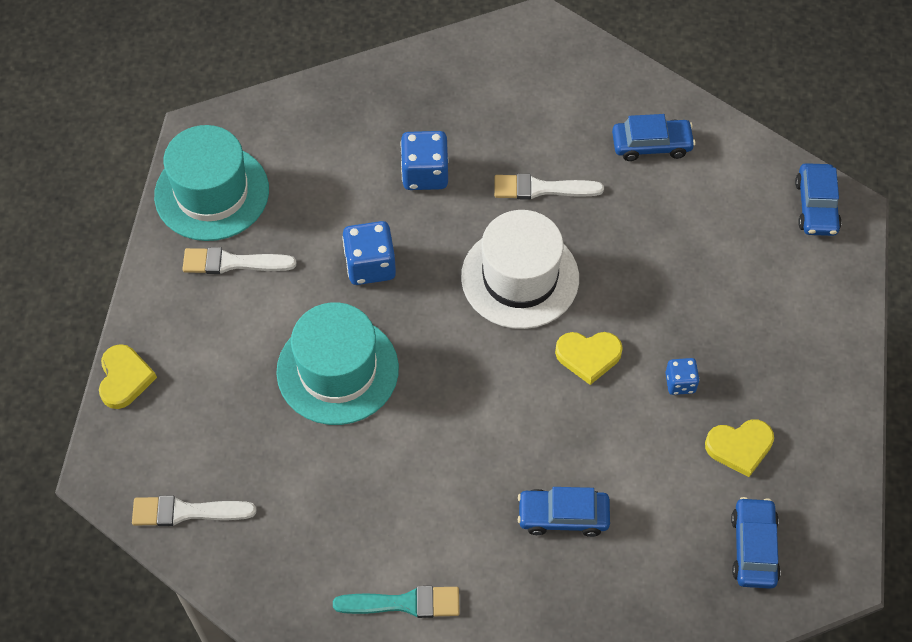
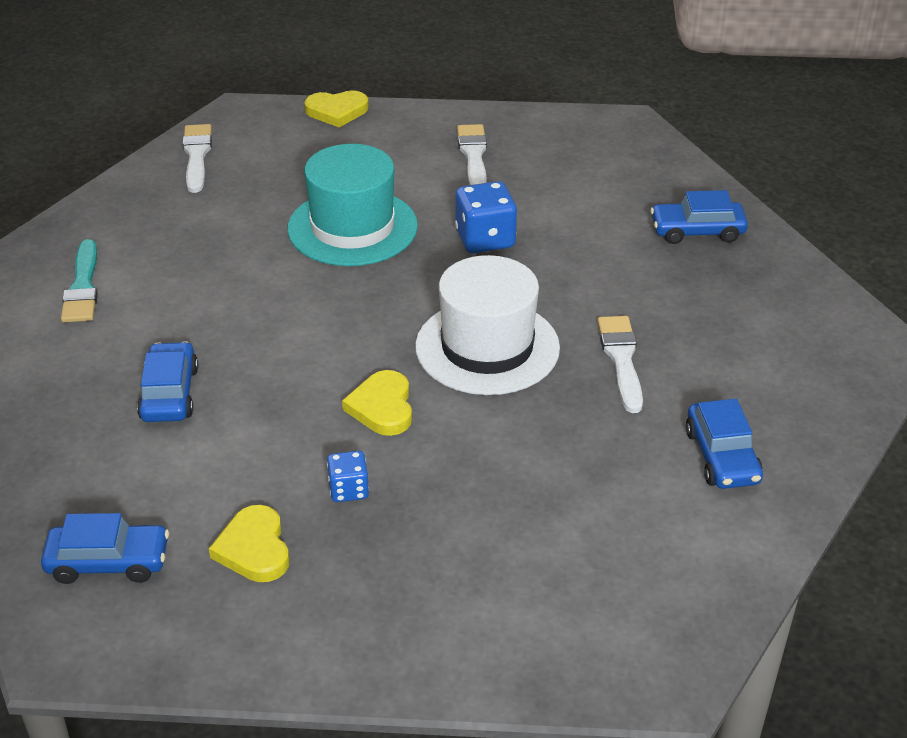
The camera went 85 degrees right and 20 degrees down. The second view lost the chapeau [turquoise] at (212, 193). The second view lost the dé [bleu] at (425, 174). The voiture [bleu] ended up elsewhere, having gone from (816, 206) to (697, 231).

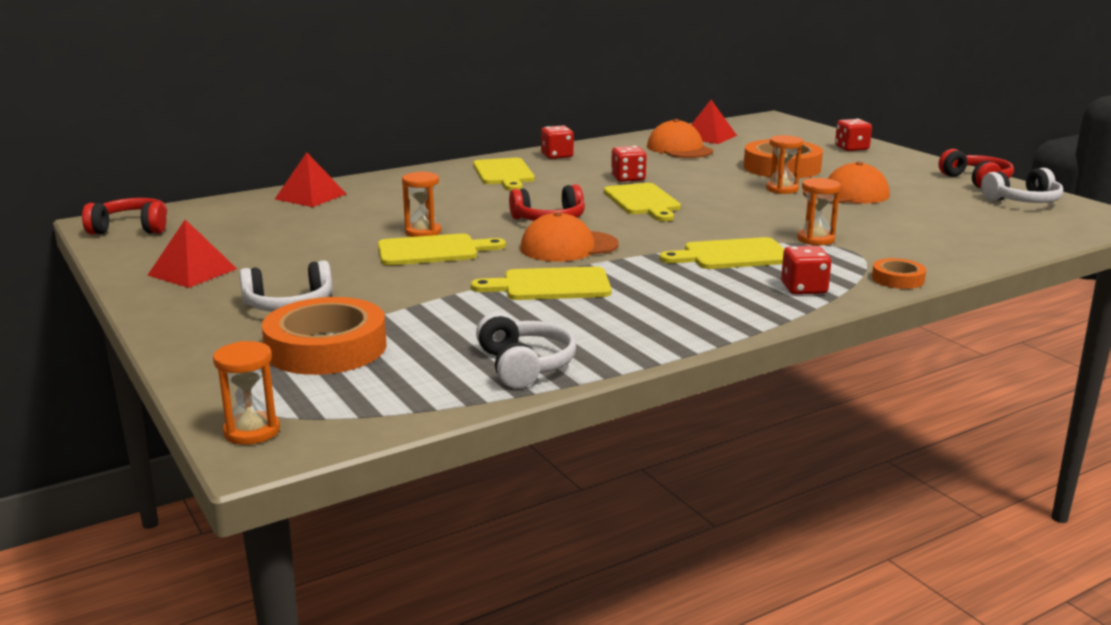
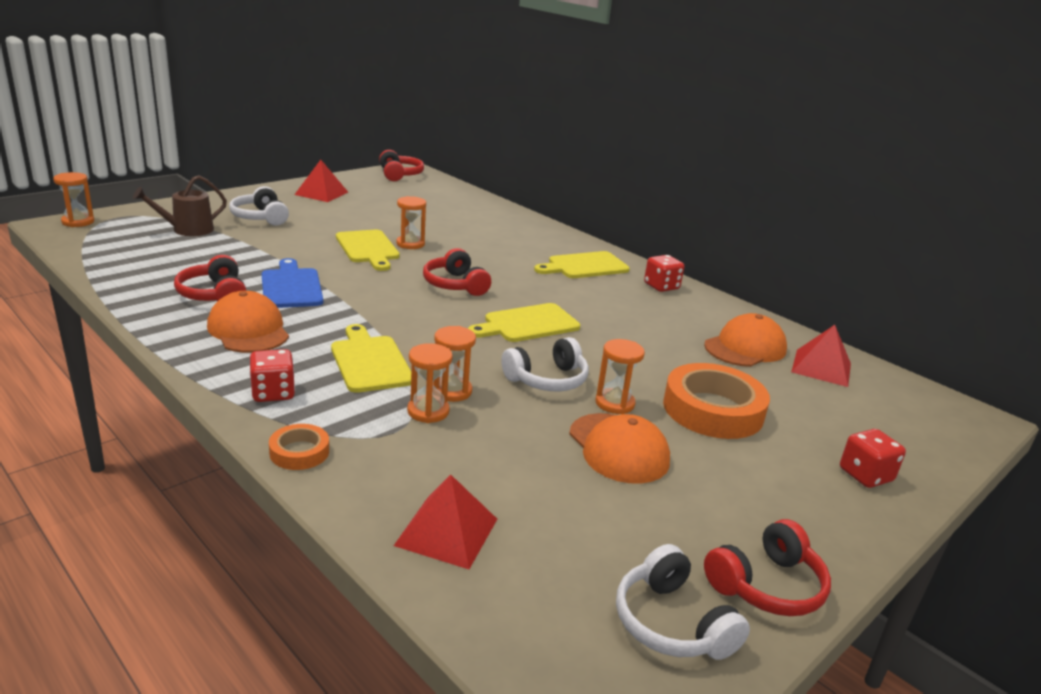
The camera went 75 degrees right and 5 degrees up. Where the ruban adhésif [orange] stood at (326, 348), the arrosoir [marron] came to stand at (187, 230). The pyramide [rouge] ended up elsewhere, having gone from (310, 196) to (447, 531). What was the planche à découper [jaune] at (550, 285) turned into the planche à découper [bleu] at (291, 287). The casque audio [blanc] ended up elsewhere, having gone from (524, 366) to (547, 380). The casquette [orange] ended up elsewhere, having gone from (568, 247) to (248, 330). The second view lost the dé [rouge] at (628, 178). The second view gained the casque audio [rouge] at (214, 295). The second view gained the sablier [orange] at (452, 391).

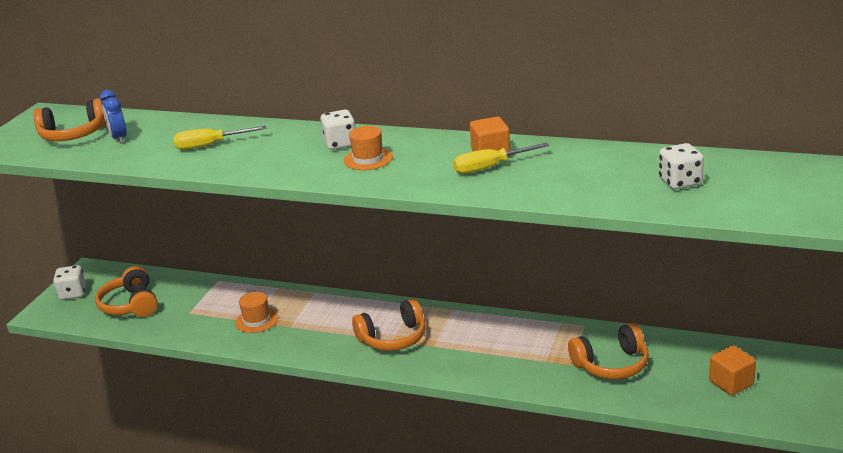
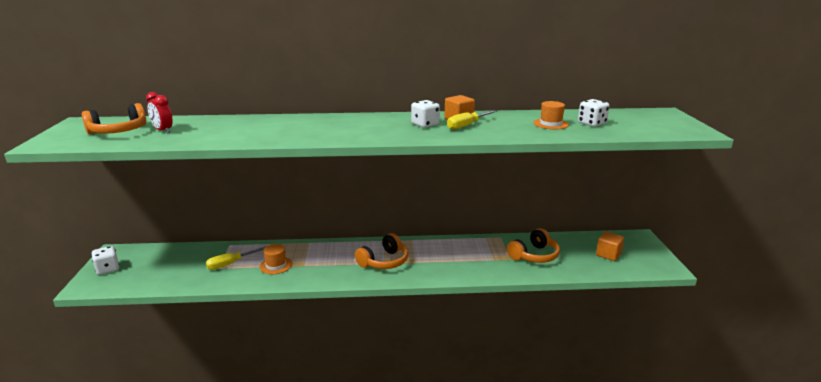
The camera went 25 degrees left and 5 degrees down. The second view lost the casque audio [orange] at (131, 305). What was the réveil [bleu] at (119, 138) turned into the réveil [rouge] at (163, 131). The tournevis [jaune] ended up elsewhere, having gone from (210, 145) to (231, 264). The dé [blanc] ended up elsewhere, having gone from (340, 144) to (425, 124). The chapeau [orange] ended up elsewhere, having gone from (368, 159) to (551, 124).

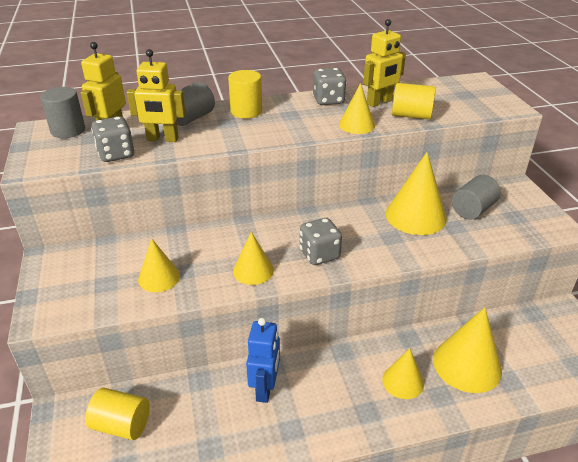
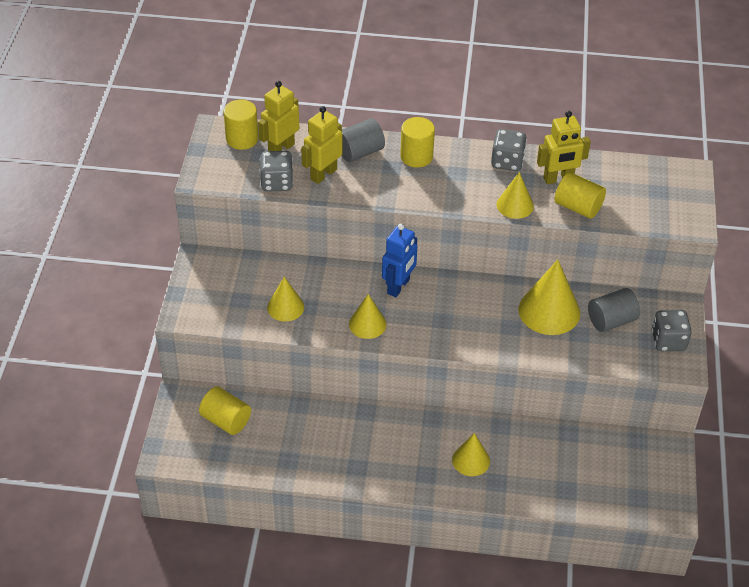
The camera went 20 degrees right and 10 degrees up. What was the cylindre [gris] at (68, 130) turned into the cylindre [jaune] at (242, 139). The robot [jaune] at (162, 139) ended up facing another way, 105 degrees clockwise from before. The robot [bleu] ended up elsewhere, having gone from (265, 388) to (399, 286). The dé [gris] ended up elsewhere, having gone from (319, 254) to (668, 341). The second view lost the cône [jaune] at (467, 364).

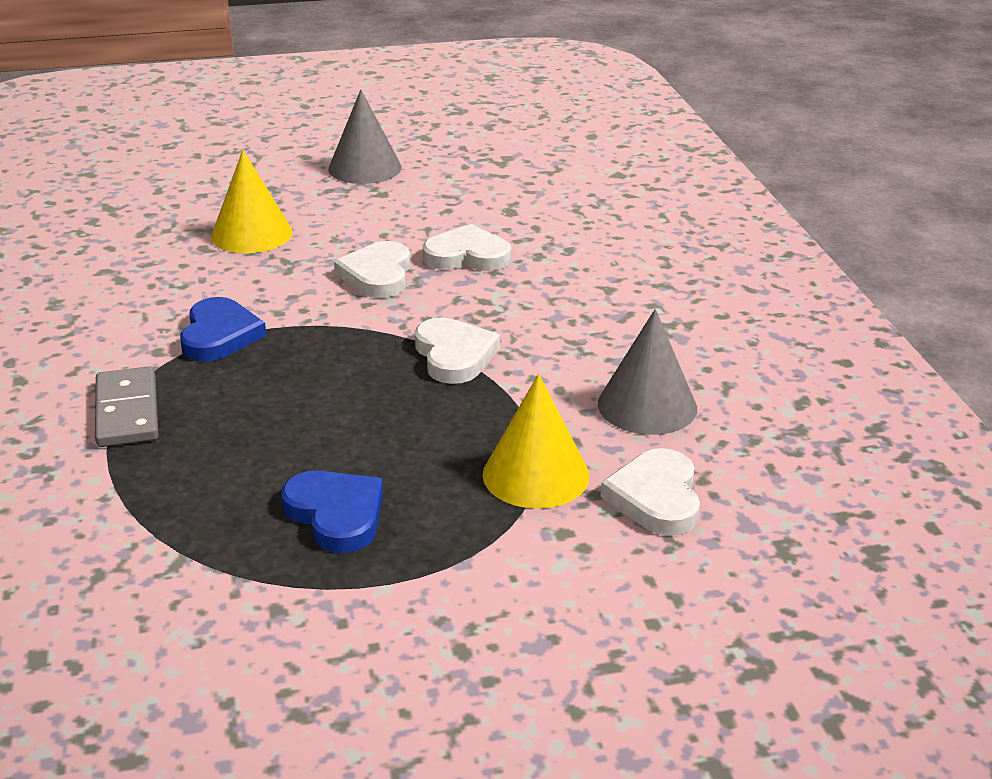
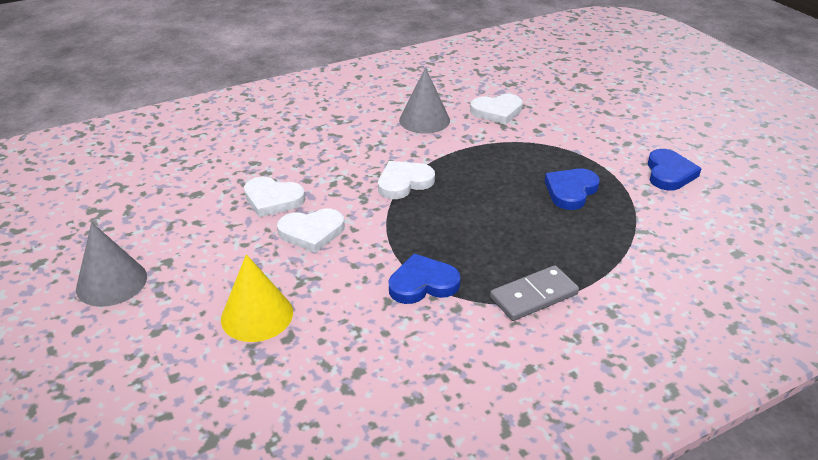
The camera went 105 degrees left and 5 degrees up. The cœur [blanc] at (467, 256) ended up facing another way, 60 degrees counterclockwise from before. The second view lost the cône [jaune] at (536, 475). The second view gained the cœur [bleu] at (669, 173).

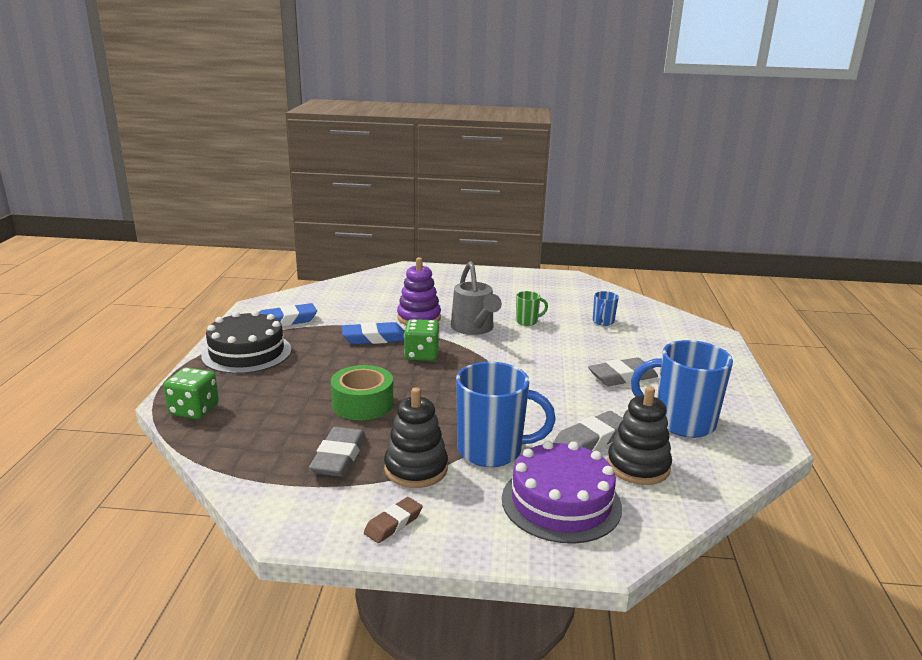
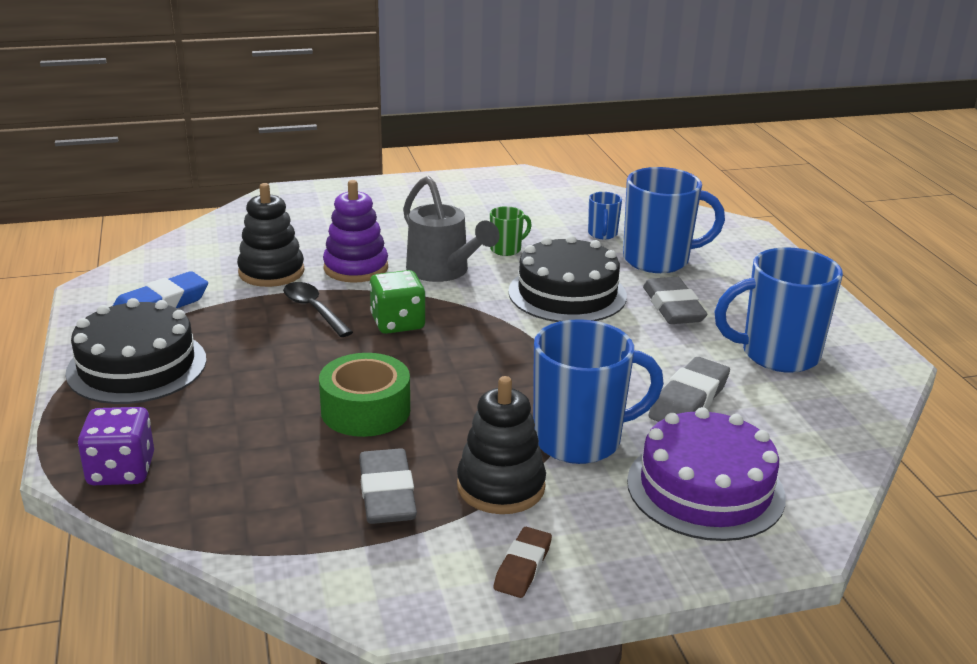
The camera went 20 degrees left and 5 degrees up. What was the dé [vert] at (194, 410) turned into the dé [violet] at (121, 470). Where the gomme [bleu] stood at (374, 338), the cuillère [noir] came to stand at (313, 310). The gomme [gris] at (622, 377) ended up facing another way, 60 degrees counterclockwise from before. The jouet à empiler [noir] ended up elsewhere, having gone from (638, 466) to (271, 272). The second view gained the gâteau [noir] at (567, 293). The second view gained the tasse [bleu] at (658, 260).

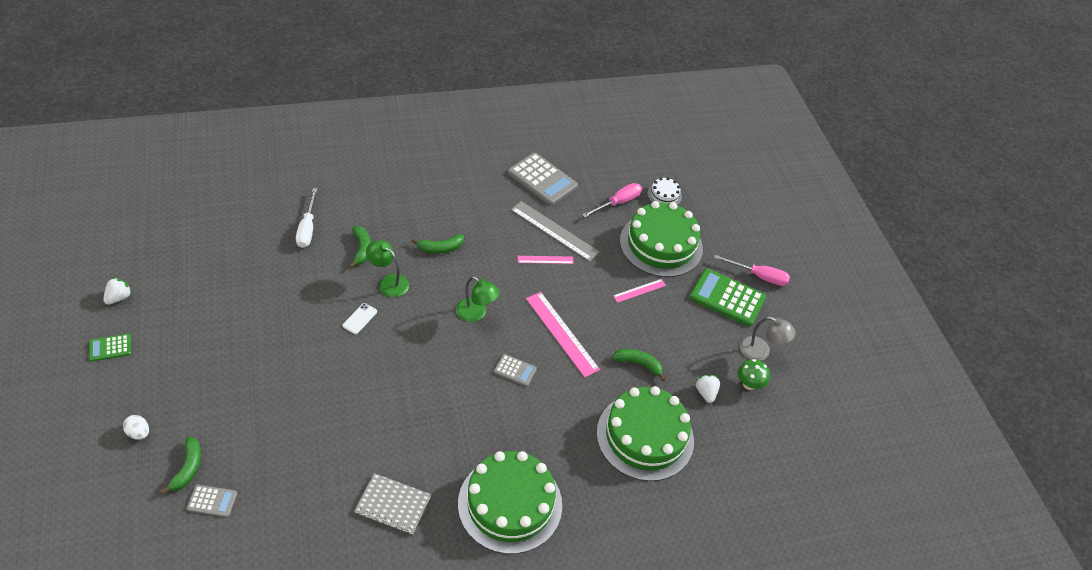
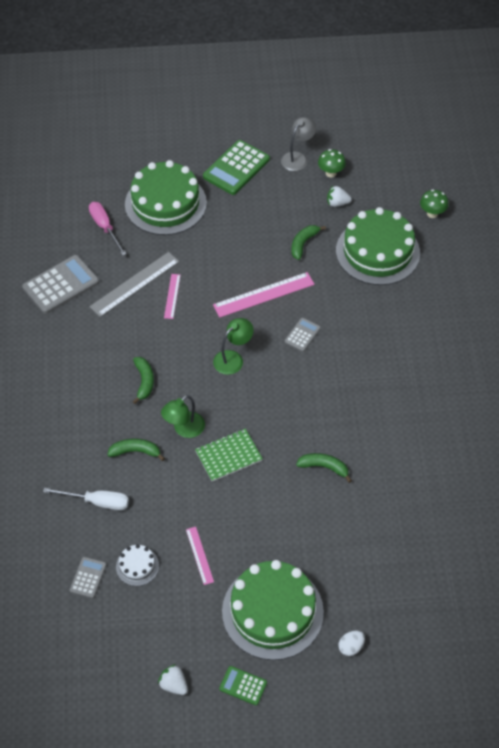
The camera went 75 degrees left and 5 degrees up. The calculatrice [vert] at (110, 348) ended up facing another way, 120 degrees clockwise from before. The banane [vert] ended up elsewhere, having gone from (188, 468) to (324, 467). The calculatrice [gris] ended up elsewhere, having gone from (212, 501) to (88, 577). Where the téléphone [blanc] stood at (360, 318), the carnet [vert] came to stand at (228, 456). The second view lost the carnet [gris] at (393, 504). The gâteau [vert] ended up elsewhere, having gone from (510, 504) to (272, 611). The règle [rose] ended up elsewhere, having gone from (639, 290) to (199, 555). The gâteau [blanc] ended up elsewhere, having gone from (664, 195) to (137, 566). The second view lost the tournevis [rose] at (759, 276). The second view gained the champignon [vert] at (432, 213).

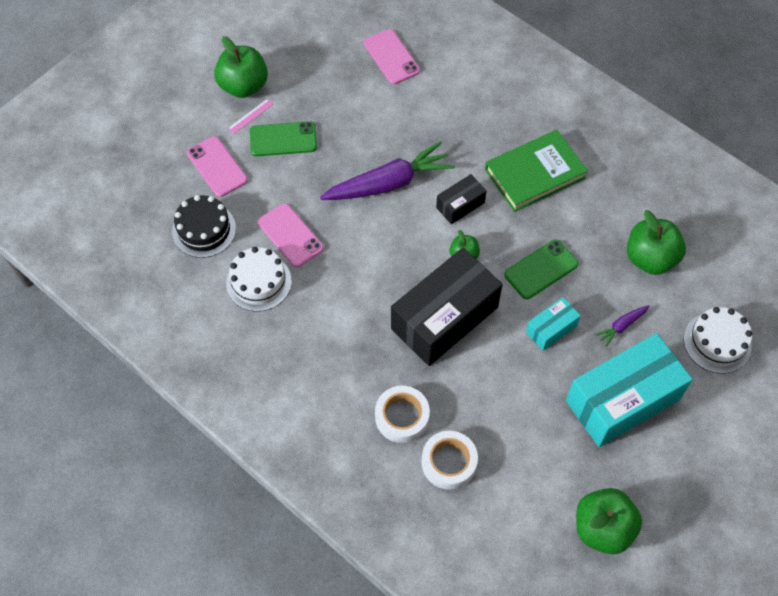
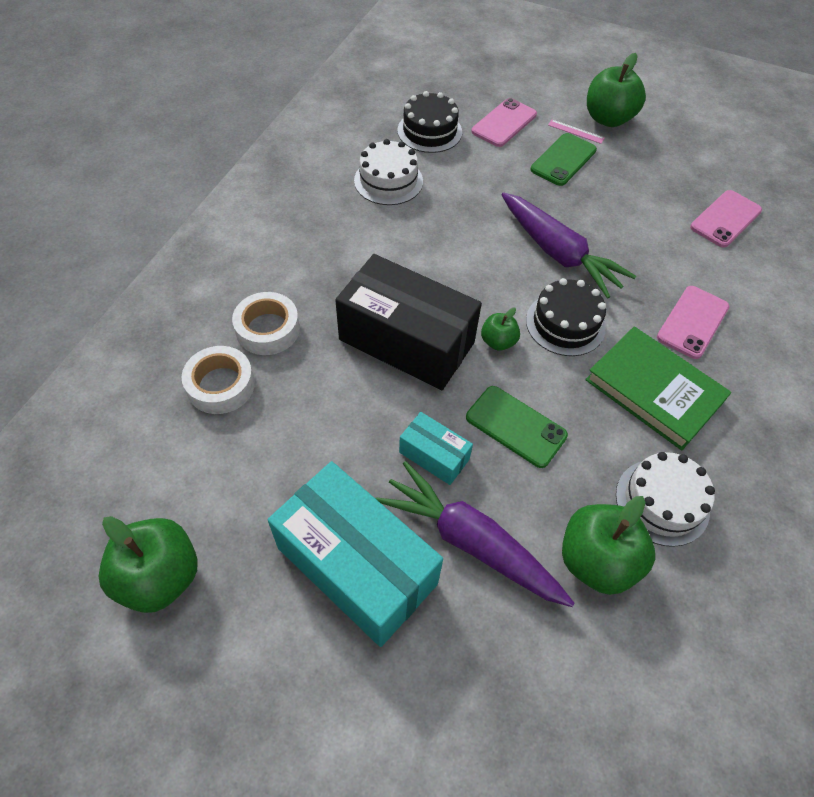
The camera went 70 degrees right and 5 degrees down. The téléphone [vert] at (283, 139) ended up facing another way, 60 degrees clockwise from before. The téléphone [rose] ended up elsewhere, having gone from (290, 235) to (692, 322). Where the boîte [noir] stood at (460, 205), the gâteau [noir] came to stand at (565, 324). The size of the carotte [violet] at (621, 326) changed by a factor of 2.24. The gâteau [blanc] ended up elsewhere, having gone from (717, 342) to (662, 502).

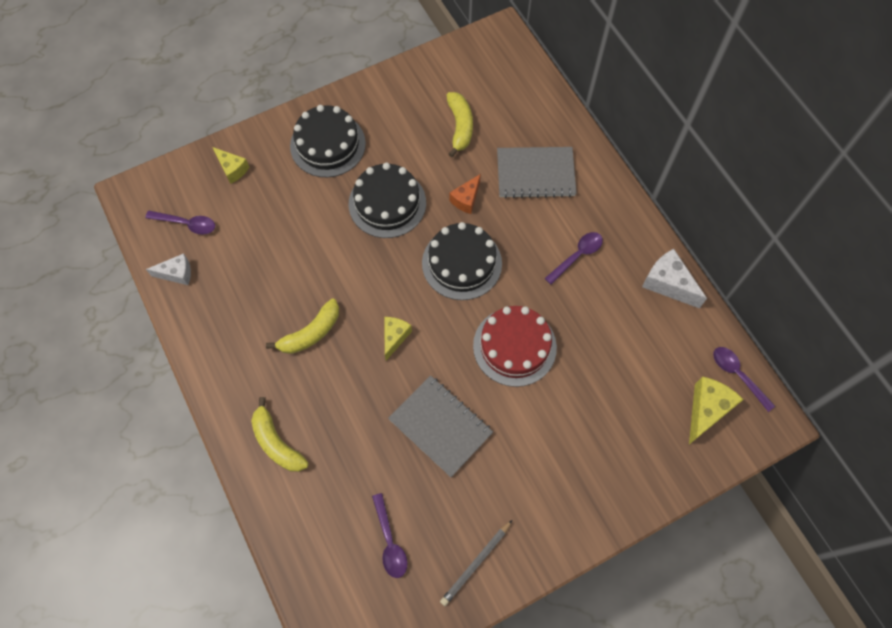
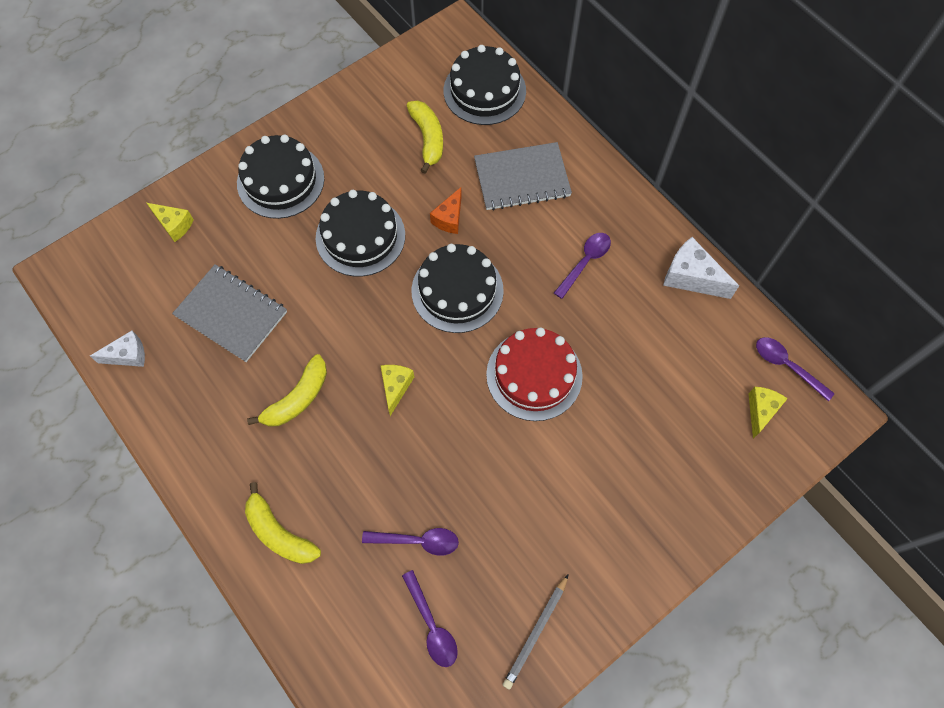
The camera went 10 degrees left and 0 degrees up. The cuillère [violet] ended up elsewhere, having gone from (186, 224) to (417, 541). The carnet [gris] ended up elsewhere, having gone from (440, 426) to (231, 314). The size of the fromage [jaune] at (706, 410) changed by a factor of 0.66. The second view gained the gâteau [noir] at (484, 91).

